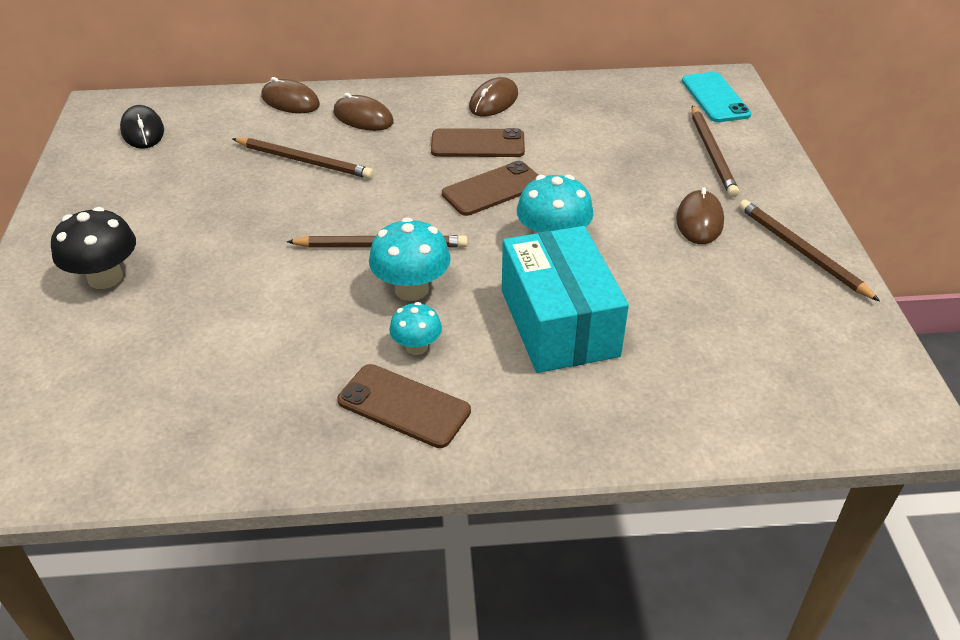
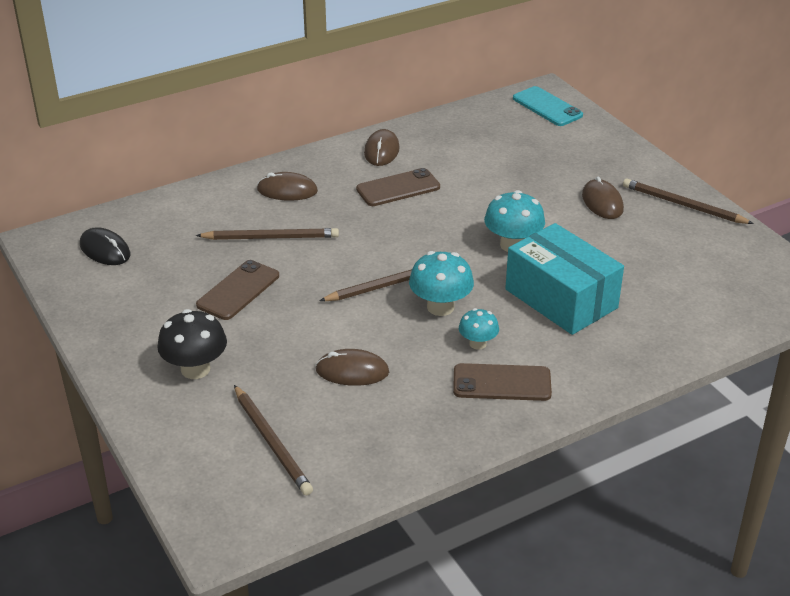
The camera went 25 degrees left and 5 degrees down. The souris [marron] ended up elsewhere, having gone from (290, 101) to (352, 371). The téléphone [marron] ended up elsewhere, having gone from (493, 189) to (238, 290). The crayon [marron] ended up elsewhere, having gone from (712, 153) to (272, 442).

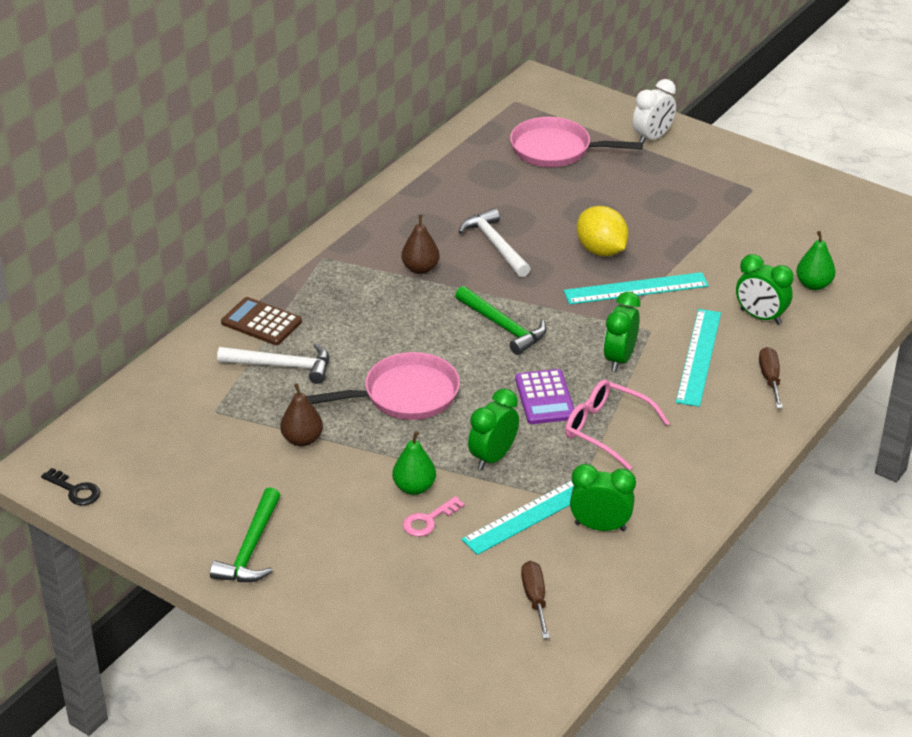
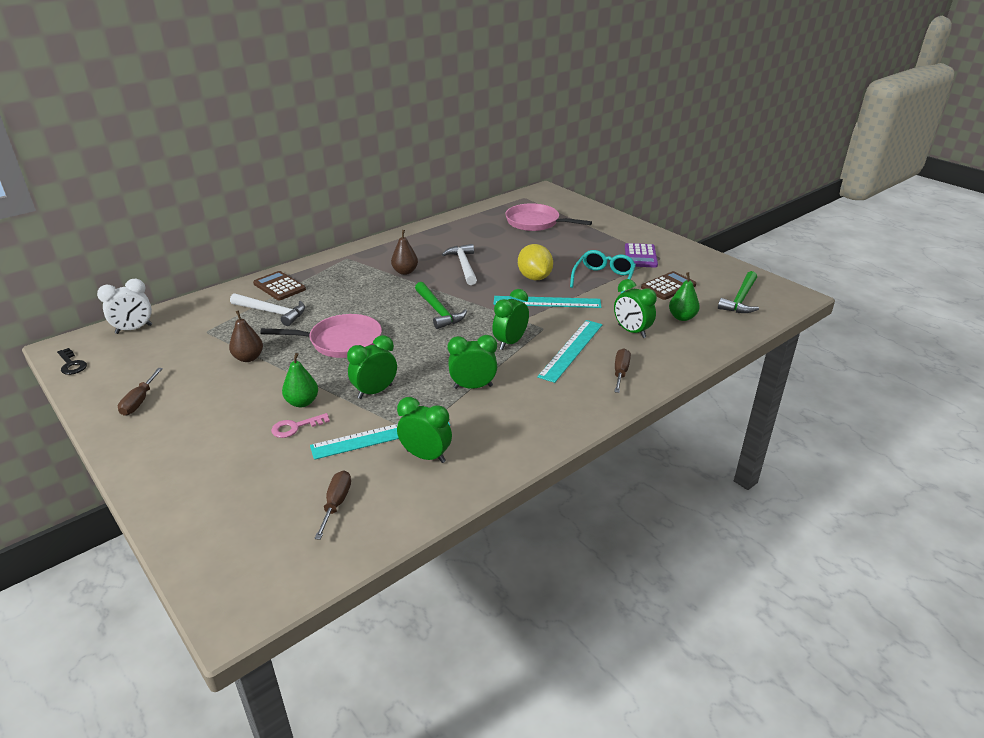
The camera went 15 degrees right and 5 degrees down. The marteau [vert] ended up elsewhere, having gone from (251, 548) to (740, 299). The calculatrice [violet] ended up elsewhere, having gone from (544, 398) to (640, 256). Where the lunettes [rose] stood at (606, 429), the réveil [vert] came to stand at (473, 387). The réveil [blanc] ended up elsewhere, having gone from (652, 138) to (134, 329). The second view gained the tournevis [marron] at (139, 401). The second view gained the lunettes [turquoise] at (603, 278). The second view gained the calculatrice [marron] at (668, 286).

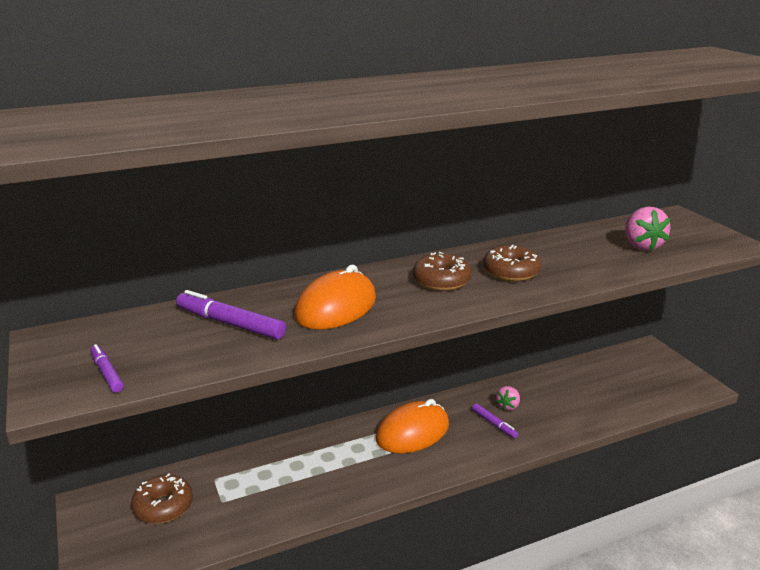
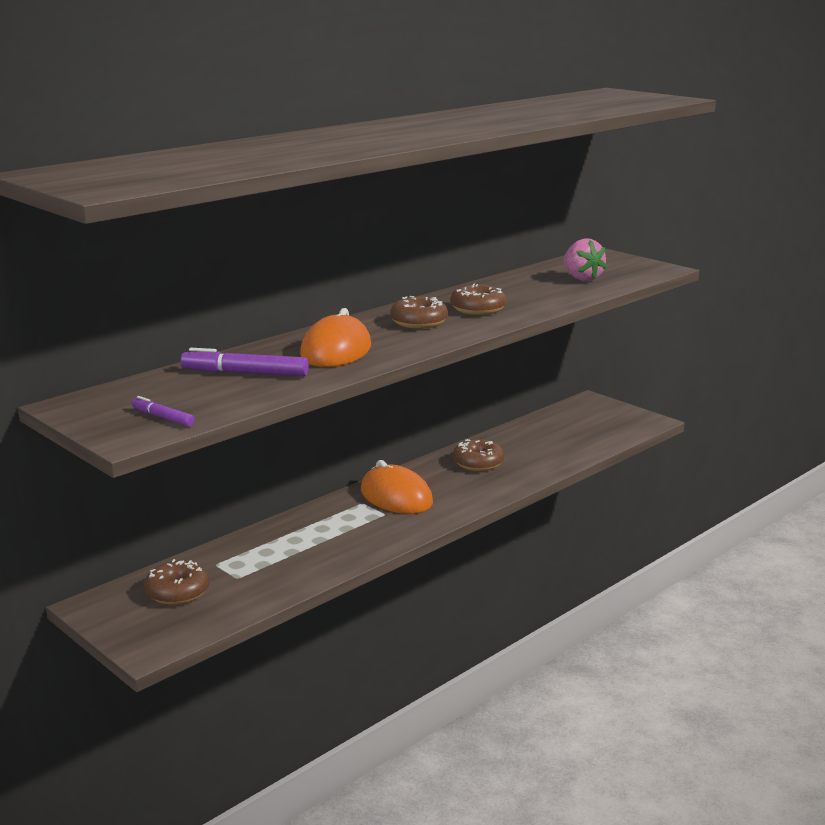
The camera went 20 degrees left and 5 degrees down. The souris [orange] at (412, 432) ended up facing another way, 75 degrees counterclockwise from before. The second view lost the feutre [violet] at (494, 424). Where the fraise [rose] stood at (508, 406), the beignet [marron] came to stand at (478, 463).

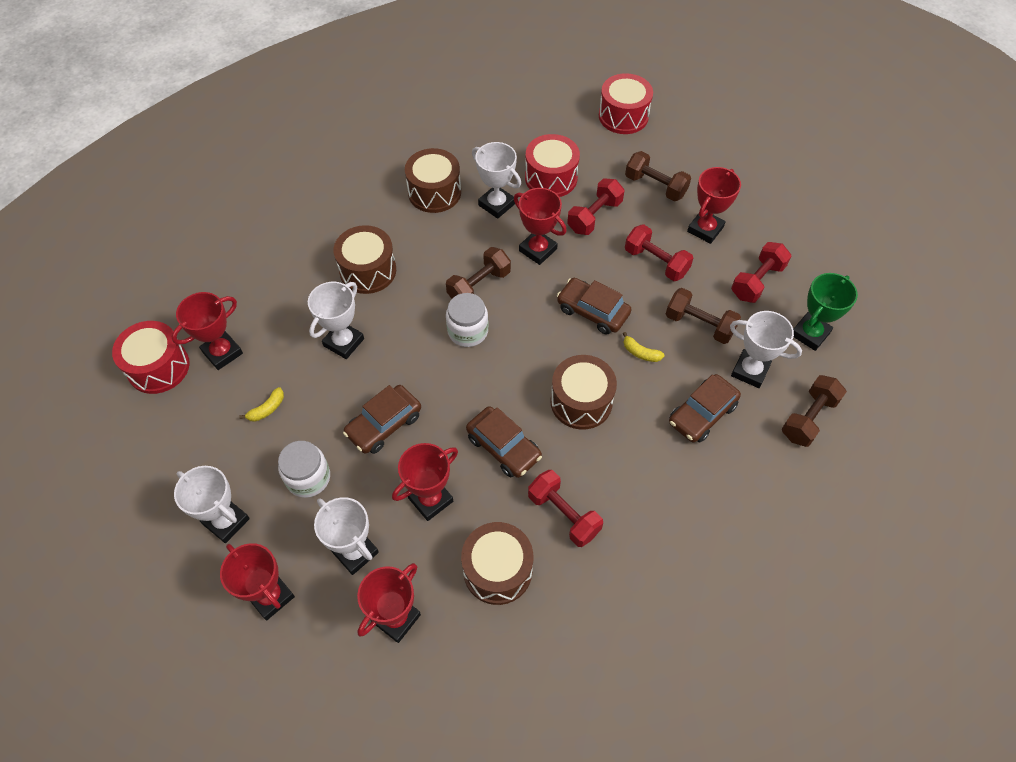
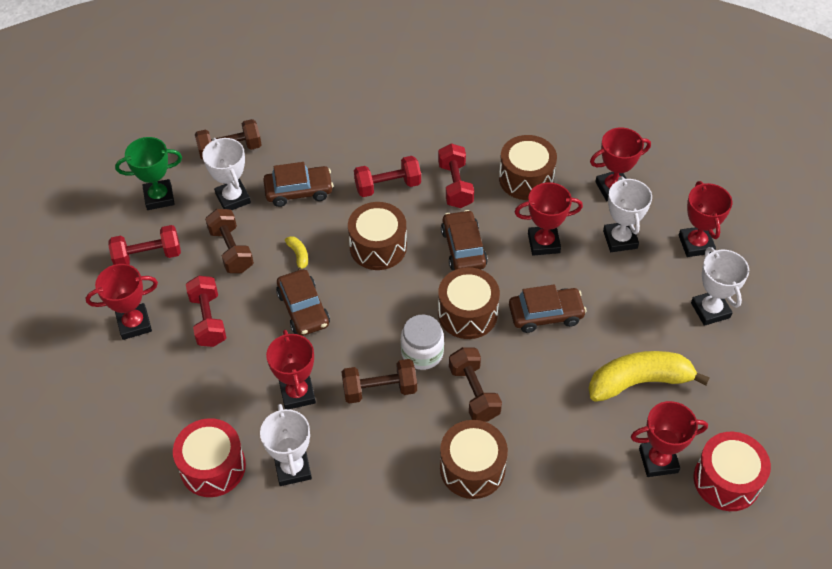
The camera went 145 degrees left and 5 degrees down. The size of the banane [jaune] at (267, 409) changed by a factor of 2.43. The second view lost the bocal [blanc] at (308, 478). The second view lost the trophée [blanc] at (344, 342). The tambour [marron] ended up elsewhere, having gone from (434, 192) to (467, 314). The haltère [rouge] ended up elsewhere, having gone from (594, 216) to (388, 186). The second view lost the tambour [rouge] at (623, 116). The haltère [marron] ended up elsewhere, having gone from (655, 186) to (474, 393).

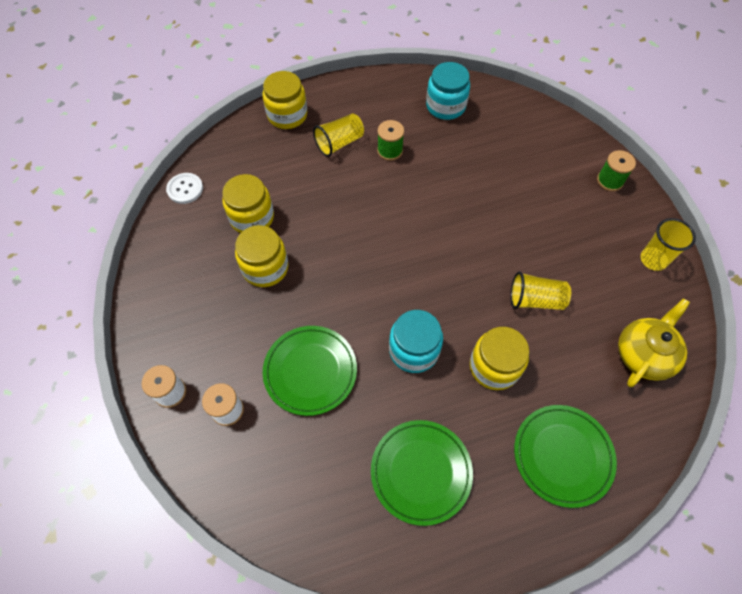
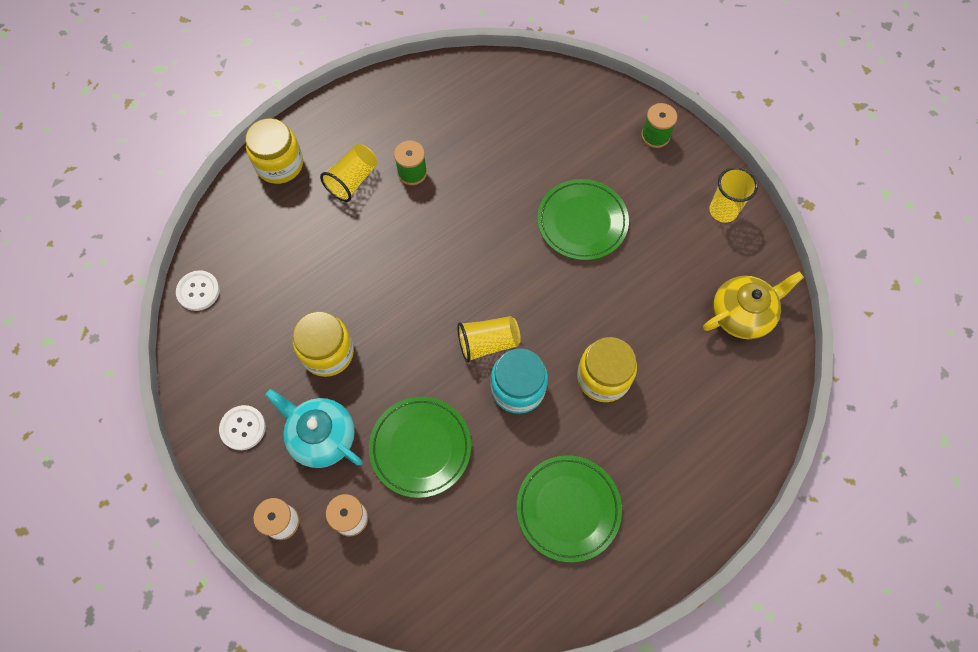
The camera went 20 degrees left and 5 degrees up. The second view lost the bocal [jaune] at (252, 217). The second view lost the bocal [turquoise] at (445, 106). The gobelet [jaune] ended up elsewhere, having gone from (535, 300) to (488, 343). The assiette [vert] ended up elsewhere, having gone from (562, 456) to (582, 222). The théière [jaune] at (644, 354) ended up facing another way, 45 degrees clockwise from before. The second view gained the bouton [blanc] at (243, 428). The second view gained the théière [turquoise] at (321, 436).

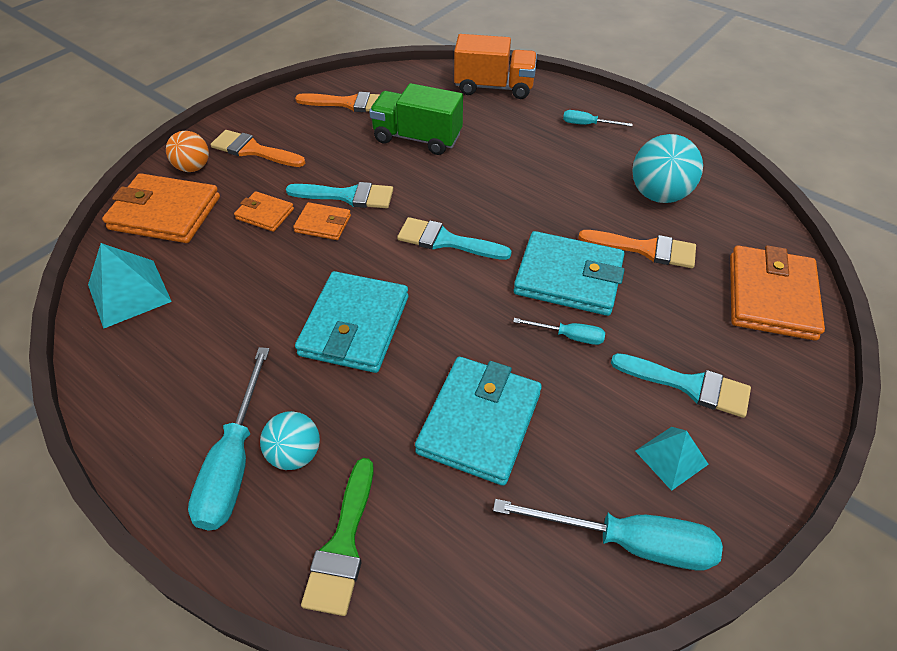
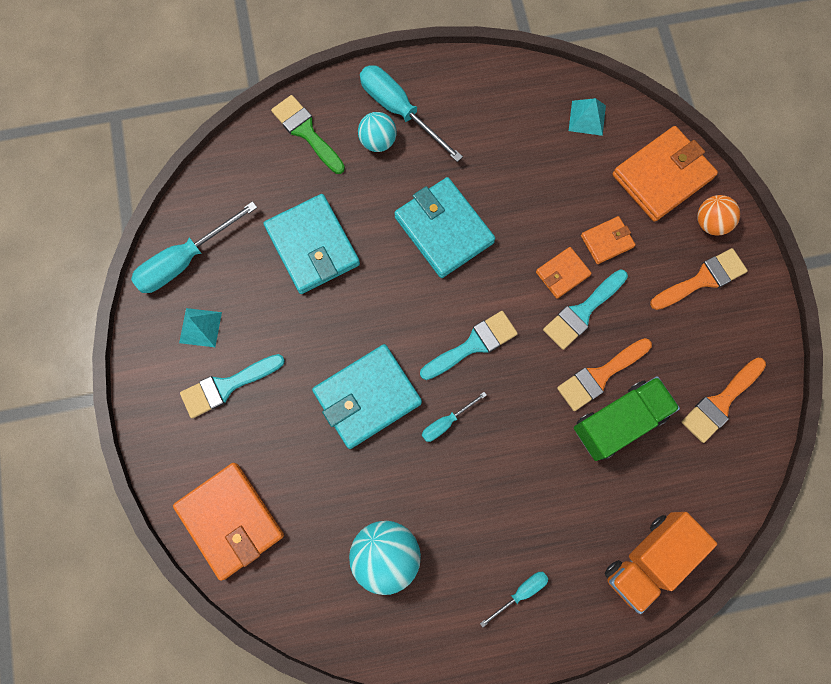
The camera went 130 degrees right and 25 degrees up. The size of the pyramide [turquoise] at (129, 293) changed by a factor of 0.64. The tournevis [turquoise] ended up elsewhere, having gone from (569, 336) to (446, 422). The pinceau [orange] ended up elsewhere, having gone from (645, 249) to (599, 375).

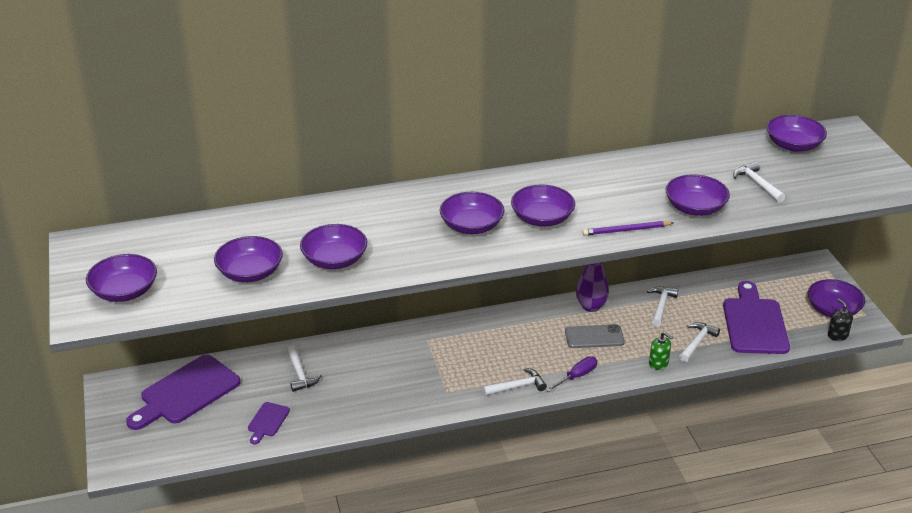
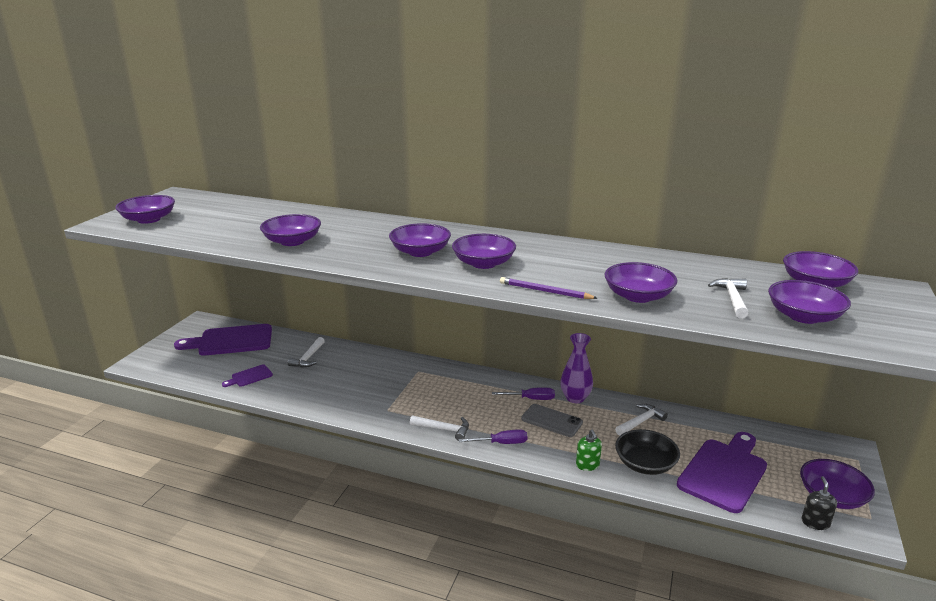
The camera went 35 degrees right and 10 degrees down. The bol [violet] ended up elsewhere, having gone from (250, 272) to (803, 316). Where the marteau [blanc] stood at (697, 342), the bol [noir] came to stand at (645, 464). The second view gained the tournevis [violet] at (531, 399).

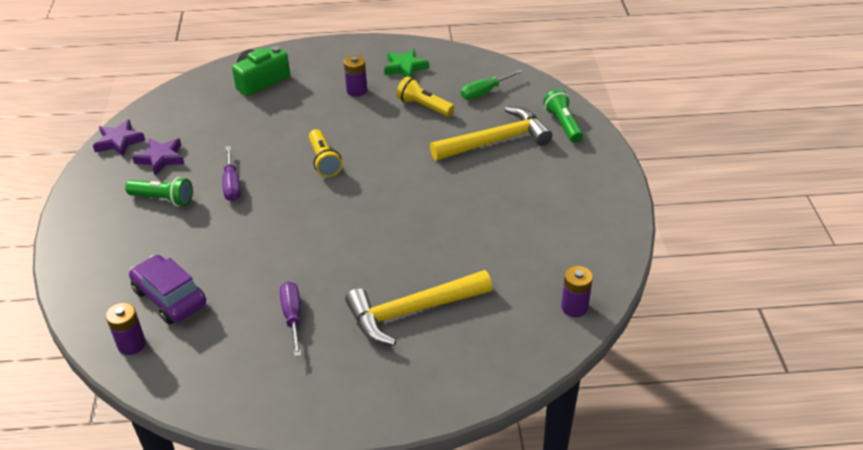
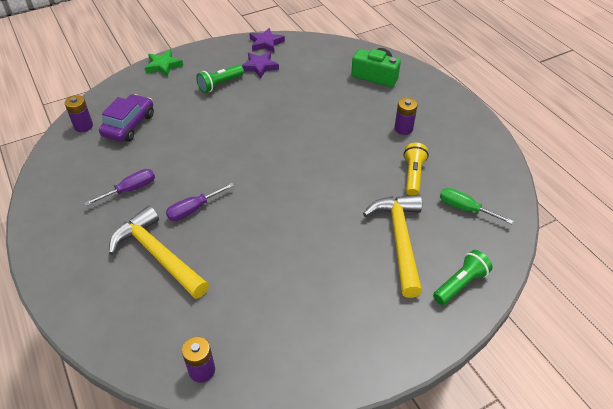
The camera went 65 degrees right and 5 degrees up. The lampe de poche [vert] at (163, 199) ended up facing another way, 60 degrees clockwise from before. The tournevis [violet] ended up elsewhere, having gone from (232, 185) to (193, 209). The second view lost the lampe de poche [jaune] at (324, 161). The étoile [vert] ended up elsewhere, having gone from (405, 67) to (163, 66). The marteau [jaune] at (496, 141) ended up facing another way, 135 degrees counterclockwise from before.

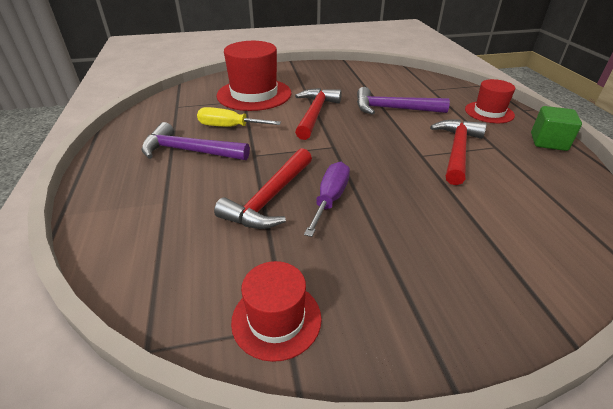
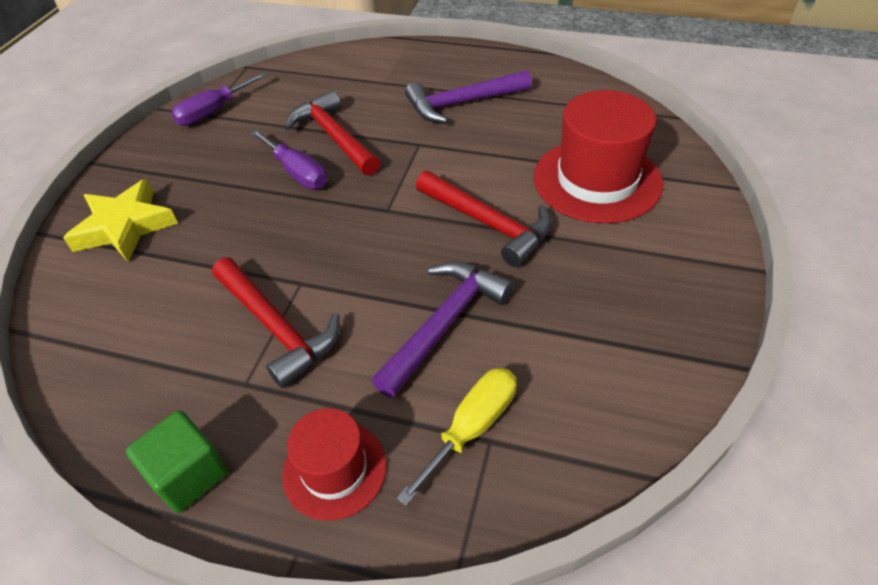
The camera went 120 degrees right and 10 degrees up. The marteau [violet] at (189, 151) ended up facing another way, 150 degrees counterclockwise from before. The tournevis [jaune] ended up elsewhere, having gone from (229, 127) to (472, 427). Where the chapeau [rouge] stood at (276, 319), the tournevis [violet] came to stand at (213, 112). The second view gained the étoile [jaune] at (125, 226).

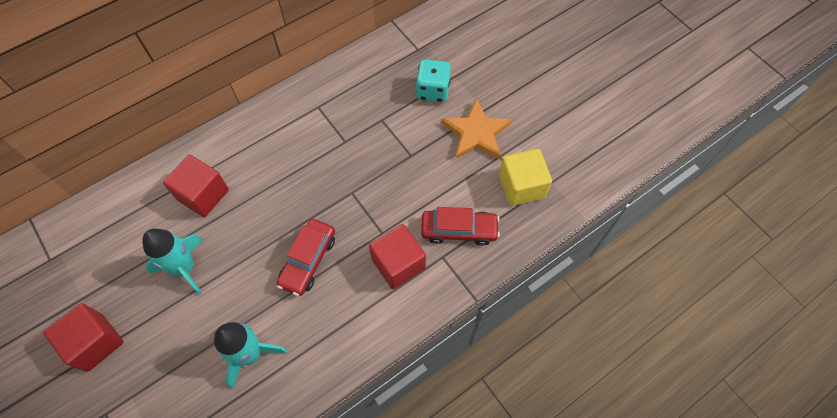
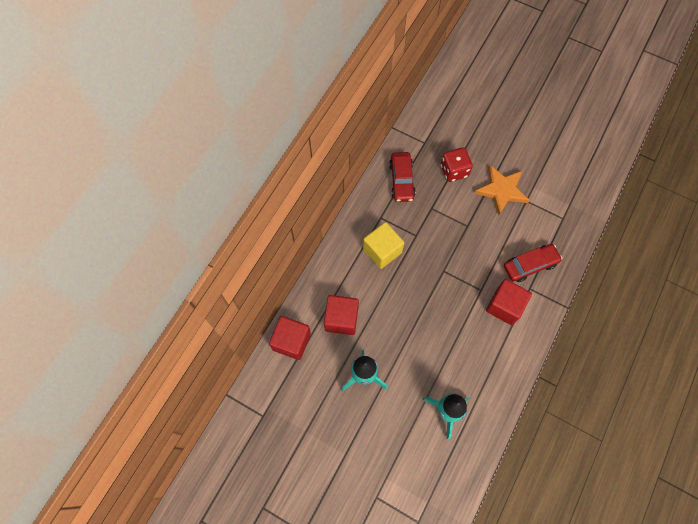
The camera went 25 degrees left and 5 degrees up. The cube [rouge] ended up elsewhere, having gone from (95, 342) to (291, 341). The voiture [rouge] ended up elsewhere, having gone from (308, 260) to (401, 180). What was the dé [turquoise] at (433, 91) turned into the dé [rouge] at (454, 171). The cube [jaune] ended up elsewhere, having gone from (521, 186) to (382, 251).

